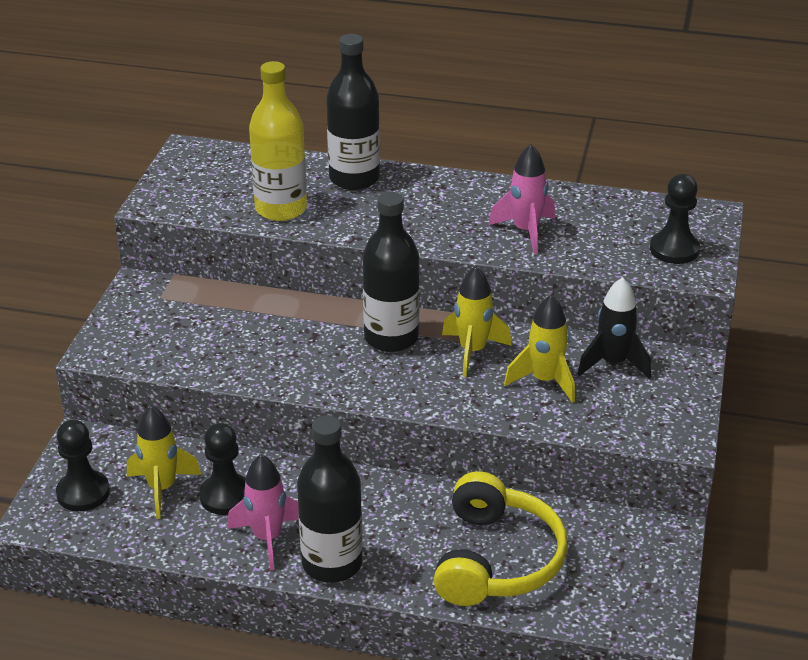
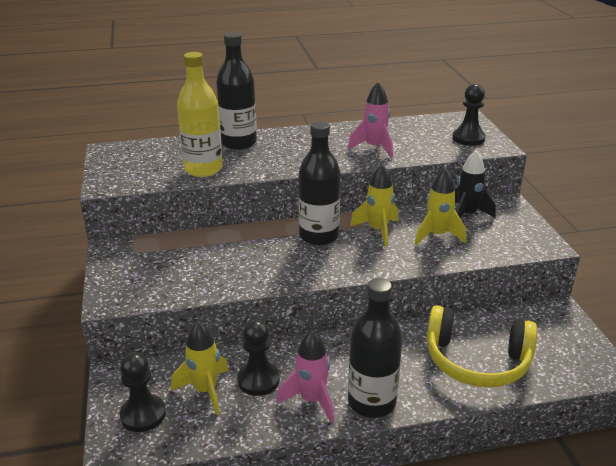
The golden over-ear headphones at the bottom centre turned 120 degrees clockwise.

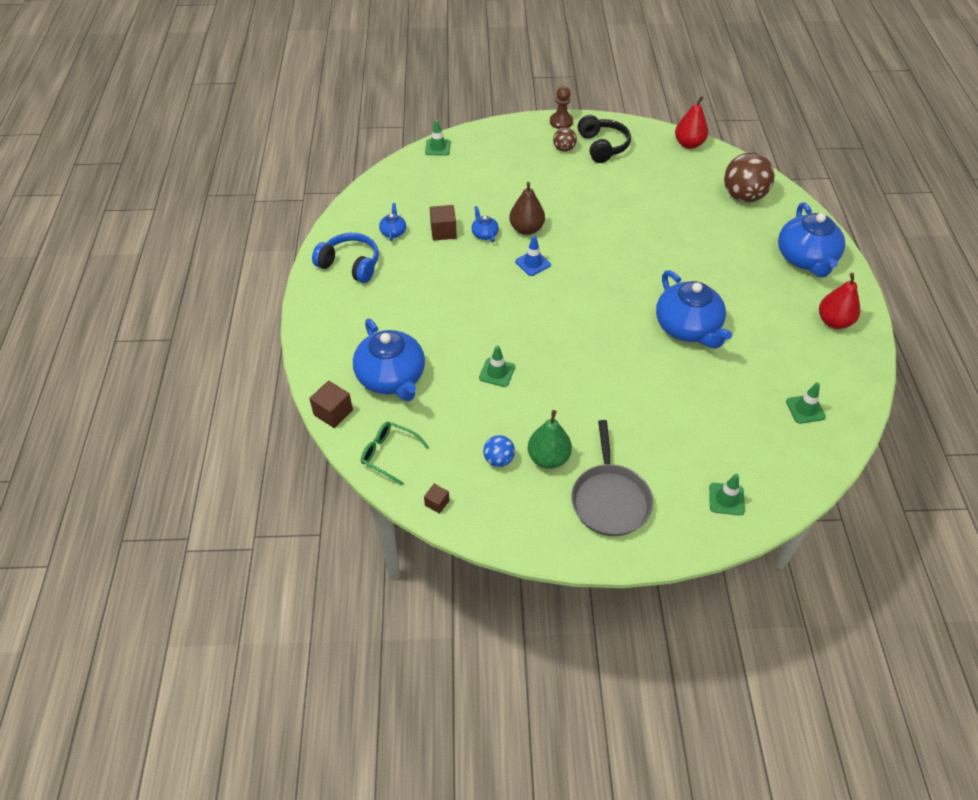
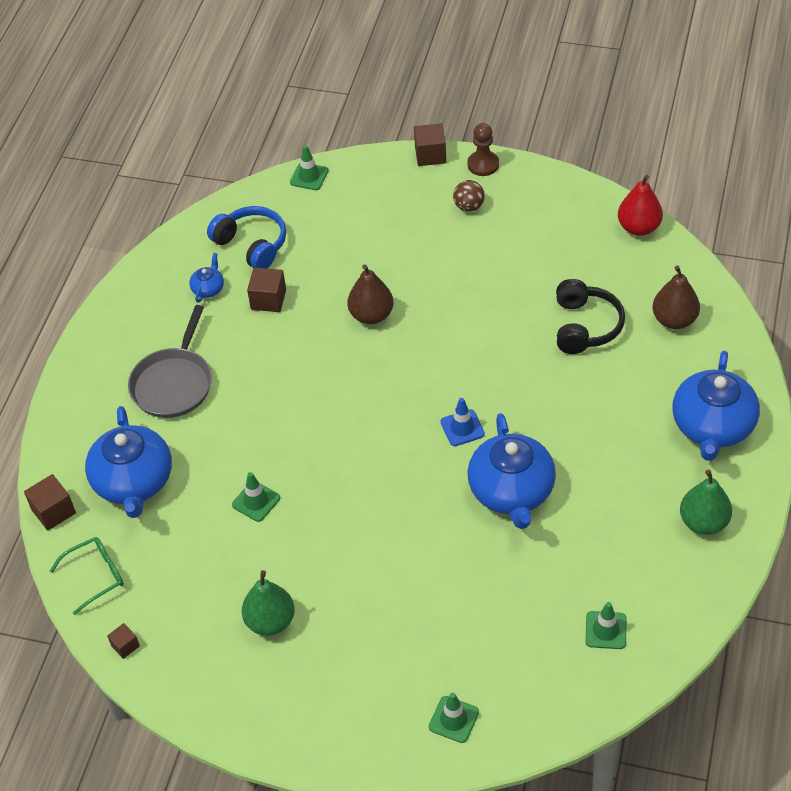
The leaf-green eyeglasses at the centre turned 105 degrees clockwise. The ash-grey pan moved from the centre to the middle left. The cobalt over-ear headphones moved from the top centre to the top left. The brown cube (4th from left) at the top centre appeared. The cobalt traffic cone moved from the top centre to the centre. The jet-black over-ear headphones moved from the top centre to the middle right. The brown ball (2nd from left) at the top right was replaced by the brown pear fruit (2nd from left) at the middle right. The red pear fruit (2nd from left) at the middle right became the leaf-green pear fruit (2nd from left) at the middle right. The cobalt china teapot (3rd from left) at the top centre disappeared. The cobalt ball at the centre disappeared.

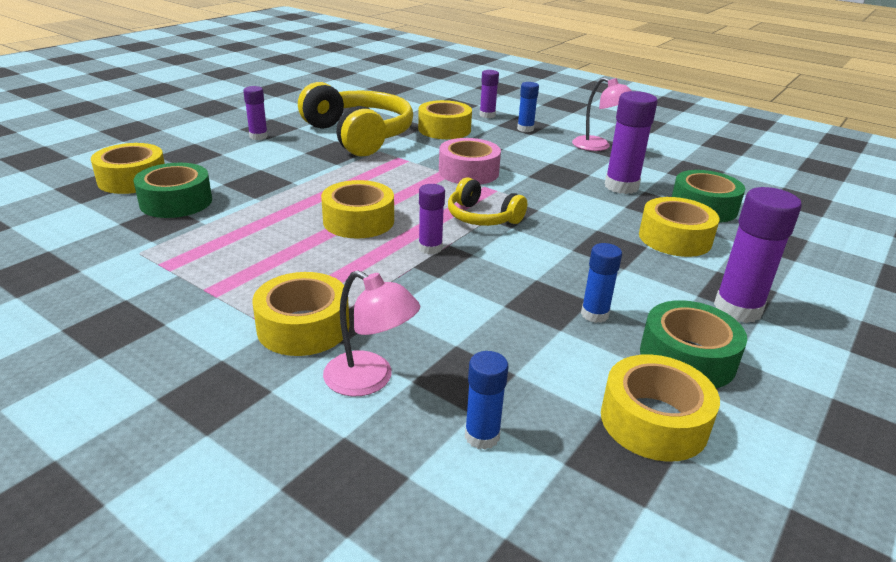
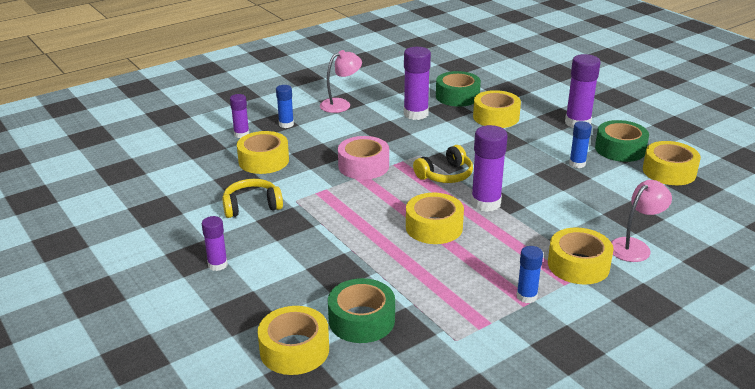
The golden over-ear headphones (1st from left) at the top centre changed to 0.52 times the size. The royal purple glue (2nd from left in the first image) at the centre changed to 1.70 times the size. The cobalt glue (1st from left in the first image) moved from the bottom centre to the bottom right.

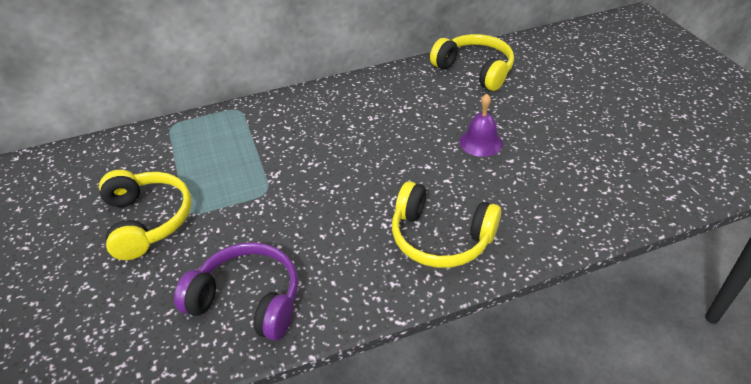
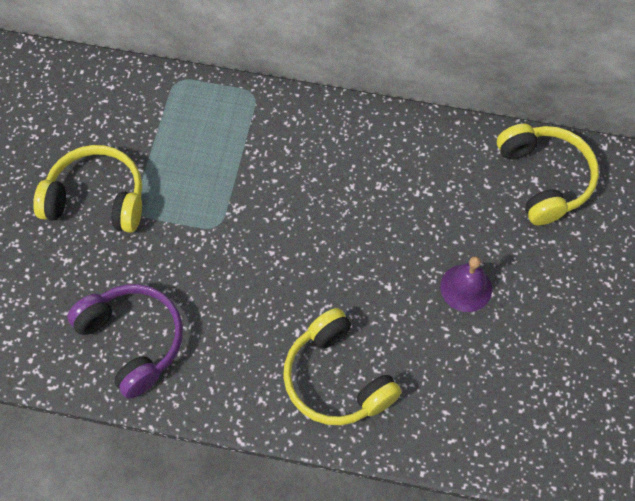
The golden over-ear headphones (1st from left) at the middle left turned 90 degrees counterclockwise.

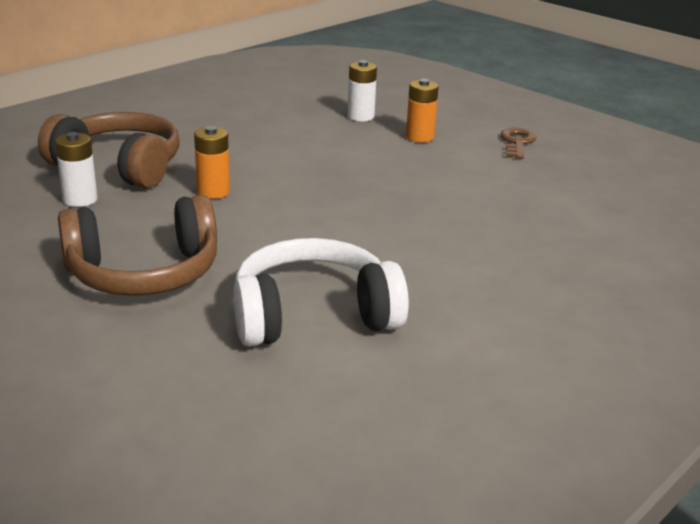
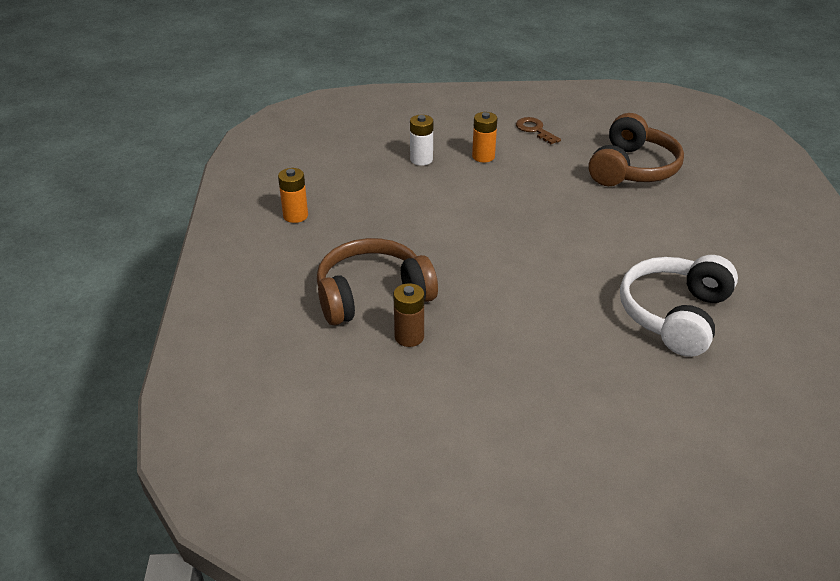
The orange-coloured power cell (1st from left) moved from the top left to the centre. The snow-white power cell (1st from left) at the top left became the brown power cell at the centre. The brown over-ear headphones (2nd from left) moved from the middle left to the top right.

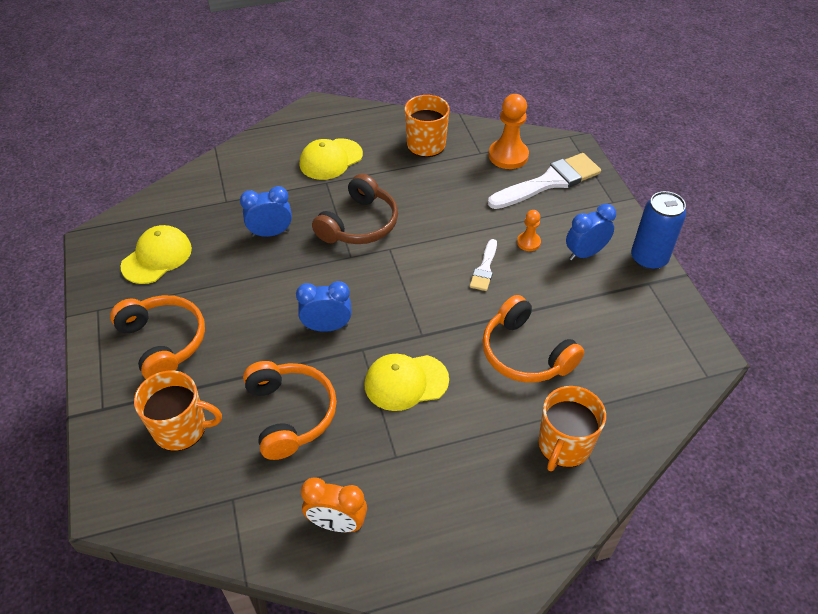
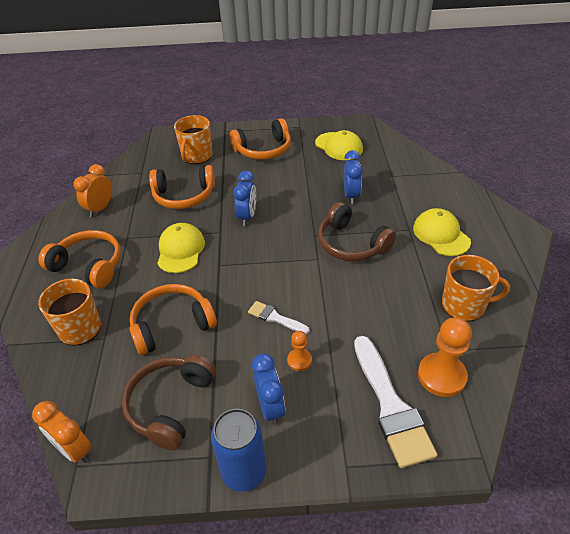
The orange-coloured alarm clock (1st from left) at the bottom left appeared. The orange-coloured over-ear headphones (1st from left) at the middle left appeared. The brown over-ear headphones (1st from left) at the bottom left appeared.

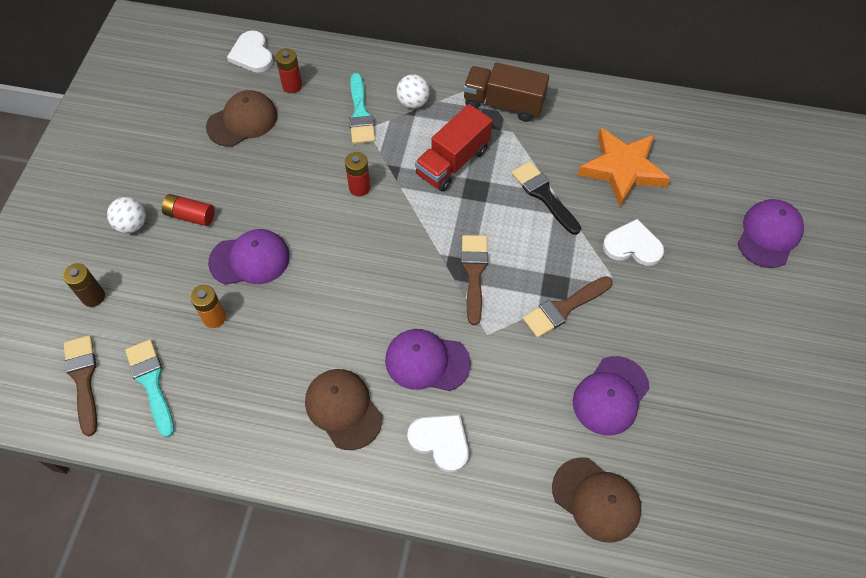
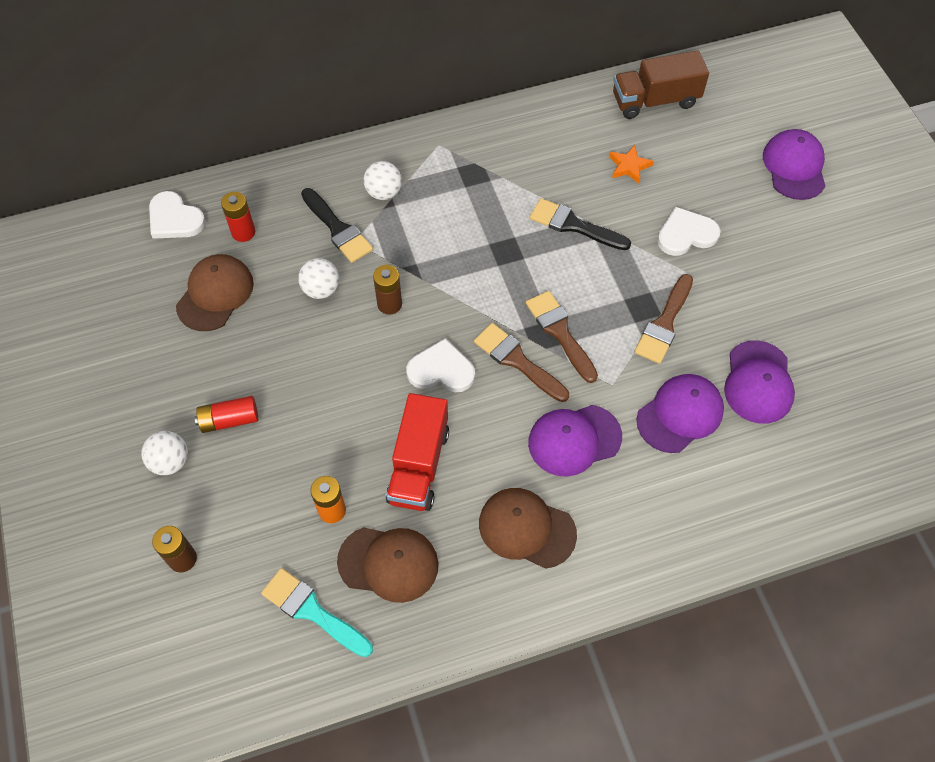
The snow-white ball (2nd from left) at the centre appeared. The turquoise paint brush (2nd from left) at the top centre became the jet-black paint brush (1st from left) at the top centre. The brown baseball cap (3rd from left in the first image) moved from the bottom right to the bottom centre. The red power cell (3rd from left) at the top centre became the brown power cell (2nd from left) at the centre. The red truck moved from the top centre to the centre. The snow-white love heart (2nd from left) moved from the bottom centre to the centre. The brown paint brush (1st from left) moved from the bottom left to the centre. The orange-coloured five-pointed star at the top right changed to 0.46 times the size. The brown truck moved from the top centre to the top right. The royal purple baseball cap (1st from left in the first image) moved from the middle left to the middle right.

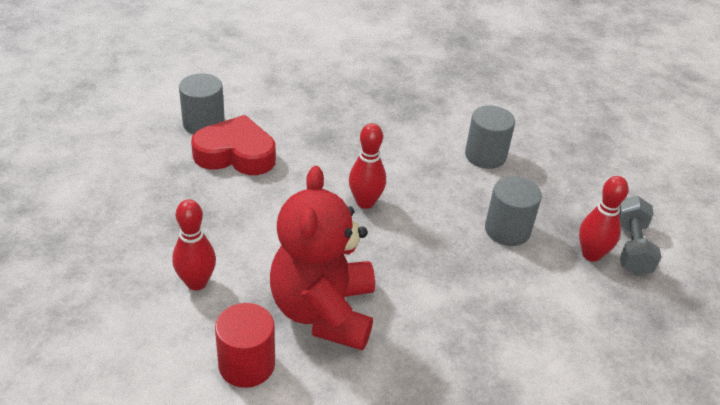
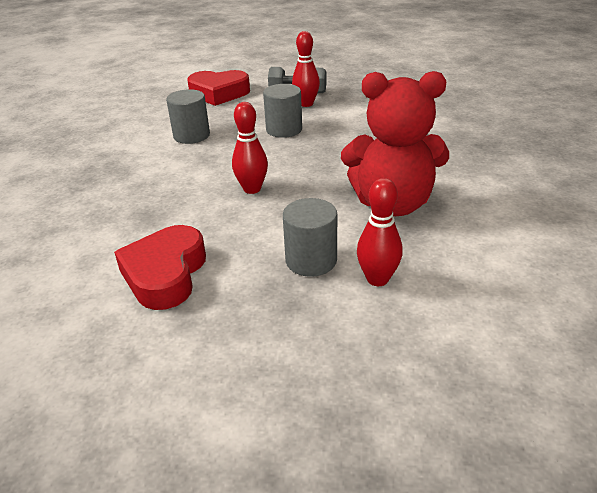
The red love heart (2nd from left) at the top centre appeared. The ash-grey cylinder (1st from left in the first image) moved from the top left to the centre. The red cylinder at the bottom centre disappeared.

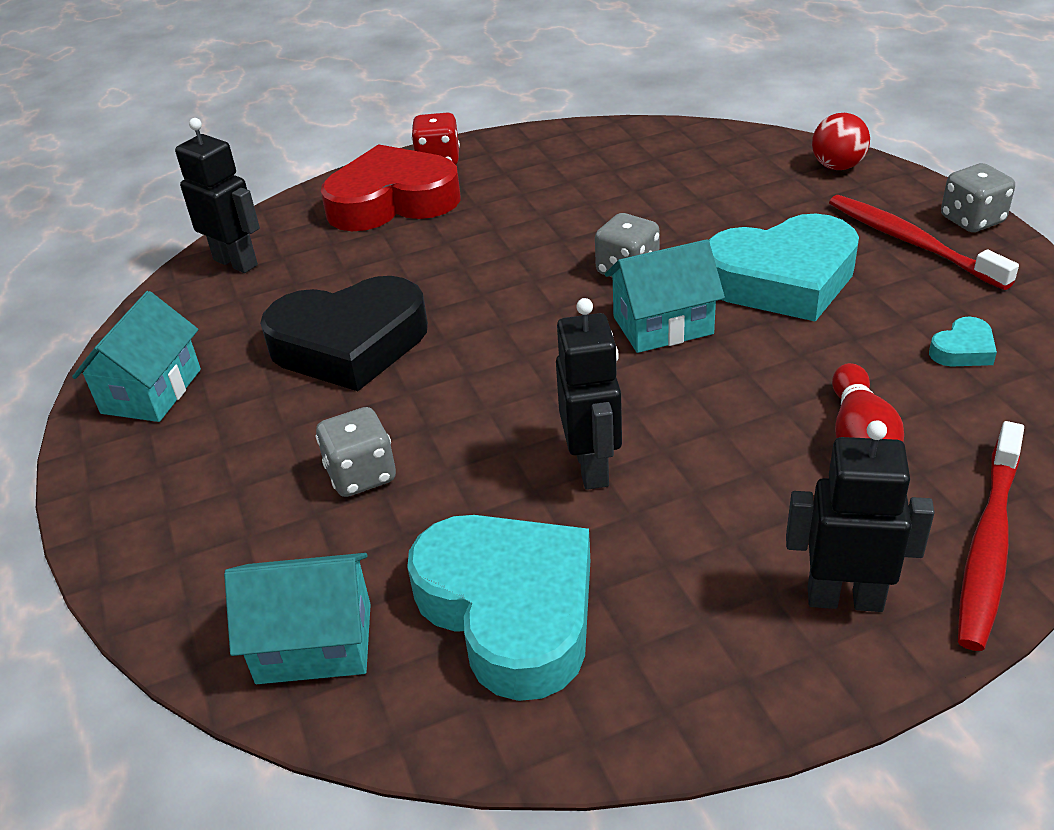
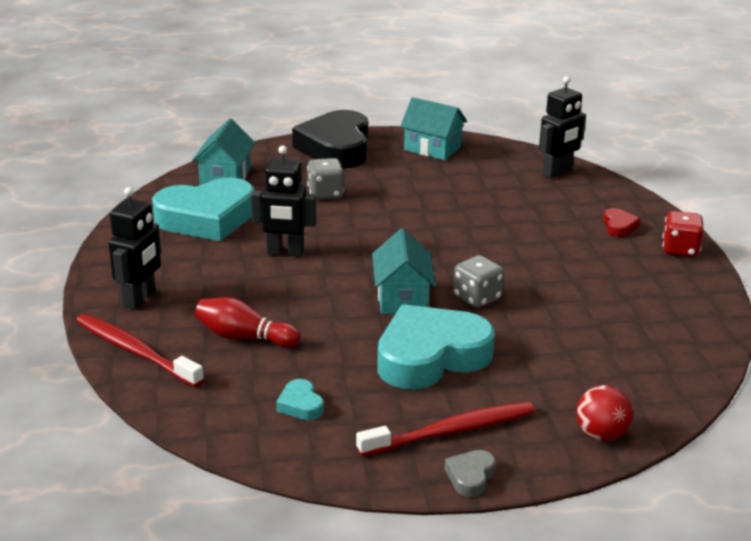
The jet-black love heart moved from the middle left to the top centre. The turquoise love heart (2nd from left in the first image) at the top right turned 60 degrees clockwise. The ash-grey dice (3rd from left) at the top right was replaced by the ash-grey love heart at the bottom centre. The red love heart at the top centre changed to 0.41 times the size.

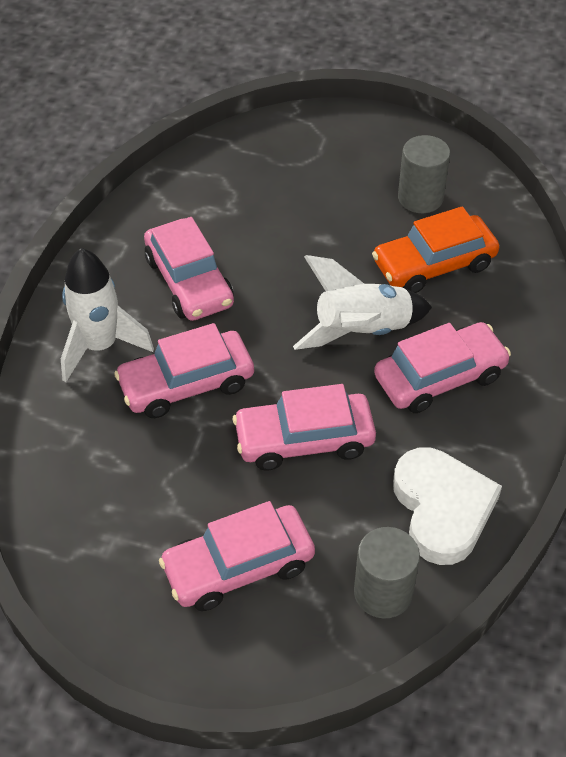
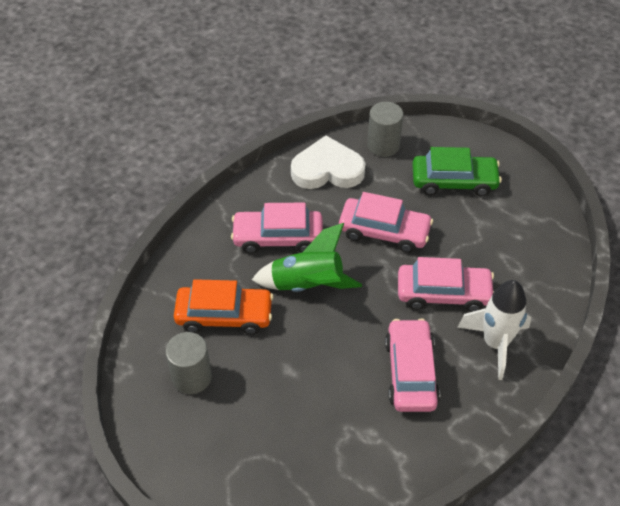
The snow-white spaceship (2nd from left) at the centre became the leaf-green spaceship at the centre. The snow-white love heart at the bottom right turned 75 degrees clockwise. The rosy automobile (3rd from left) at the bottom centre became the leaf-green automobile at the middle right.

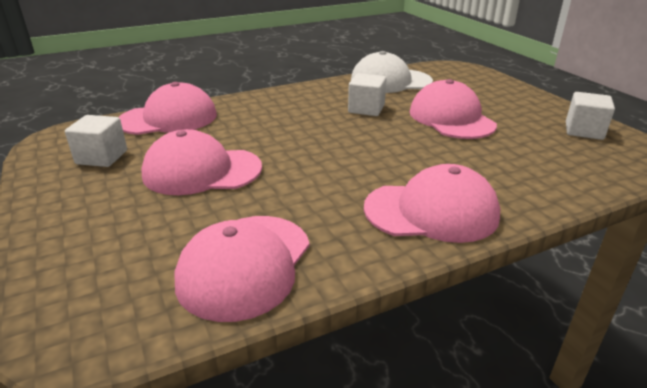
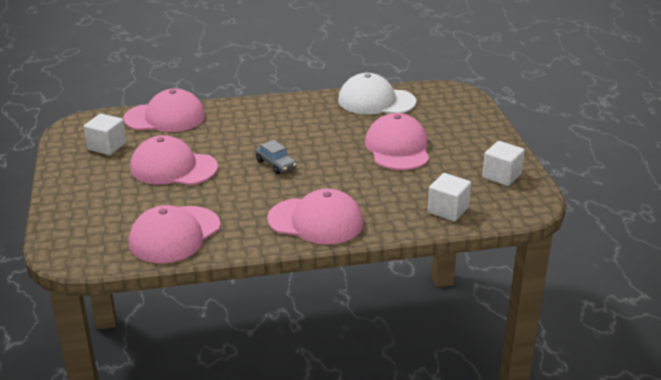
The ash-grey automobile at the centre appeared. The snow-white cube (2nd from left) moved from the top centre to the middle right.

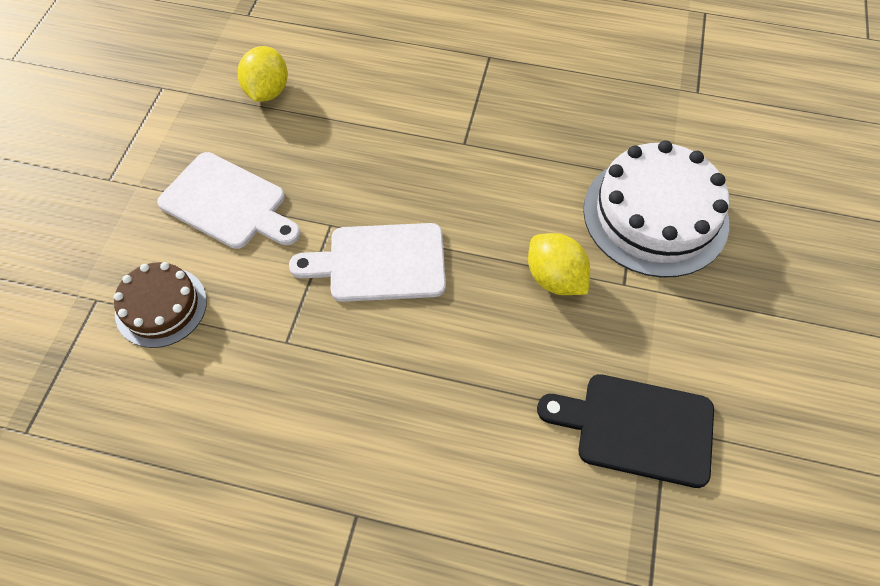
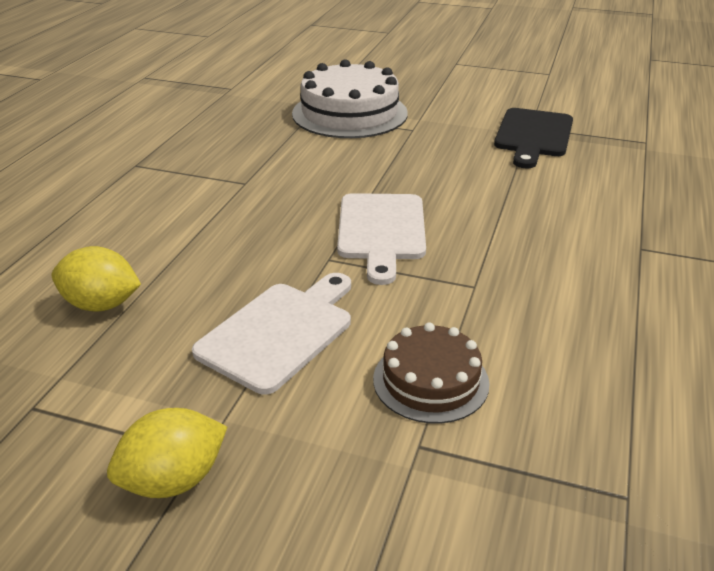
The golden citrus fruit (2nd from left) moved from the centre to the bottom left.

